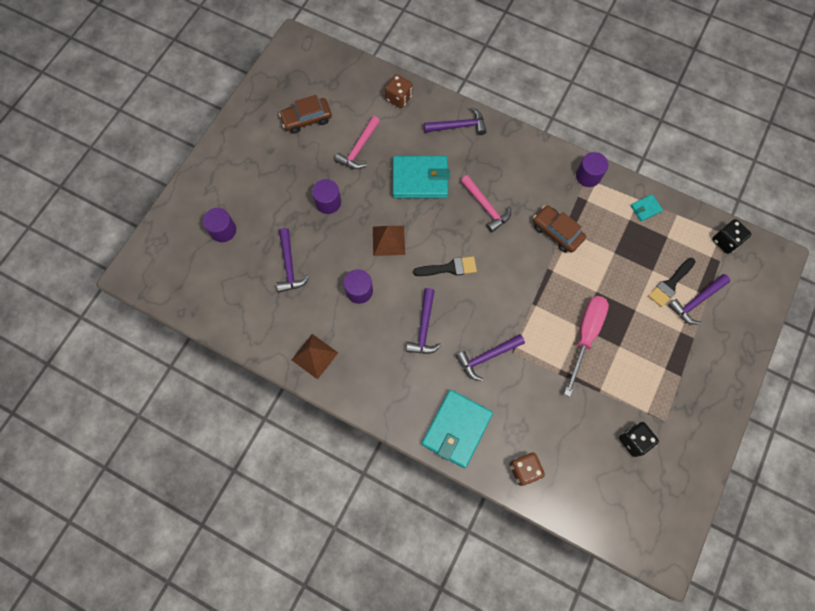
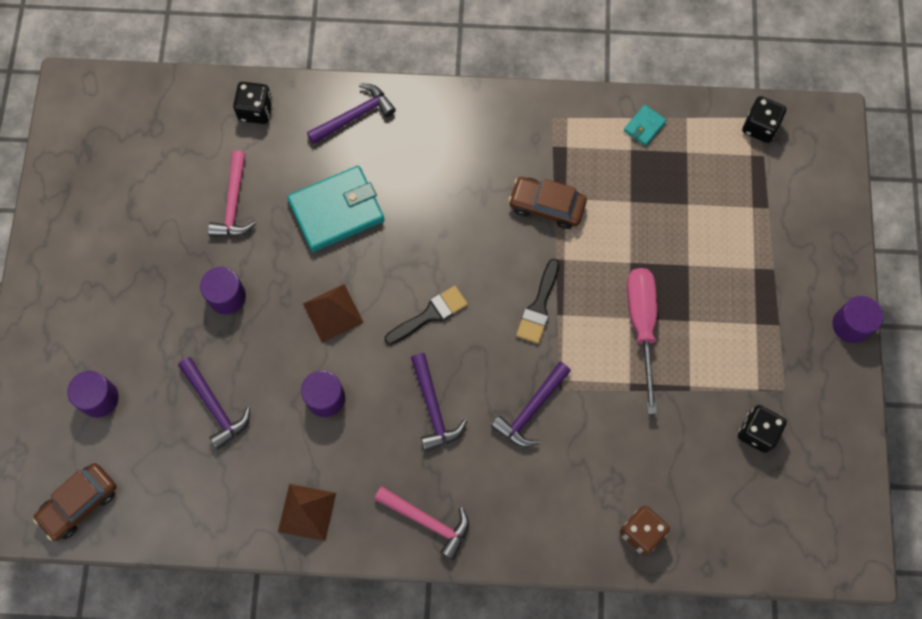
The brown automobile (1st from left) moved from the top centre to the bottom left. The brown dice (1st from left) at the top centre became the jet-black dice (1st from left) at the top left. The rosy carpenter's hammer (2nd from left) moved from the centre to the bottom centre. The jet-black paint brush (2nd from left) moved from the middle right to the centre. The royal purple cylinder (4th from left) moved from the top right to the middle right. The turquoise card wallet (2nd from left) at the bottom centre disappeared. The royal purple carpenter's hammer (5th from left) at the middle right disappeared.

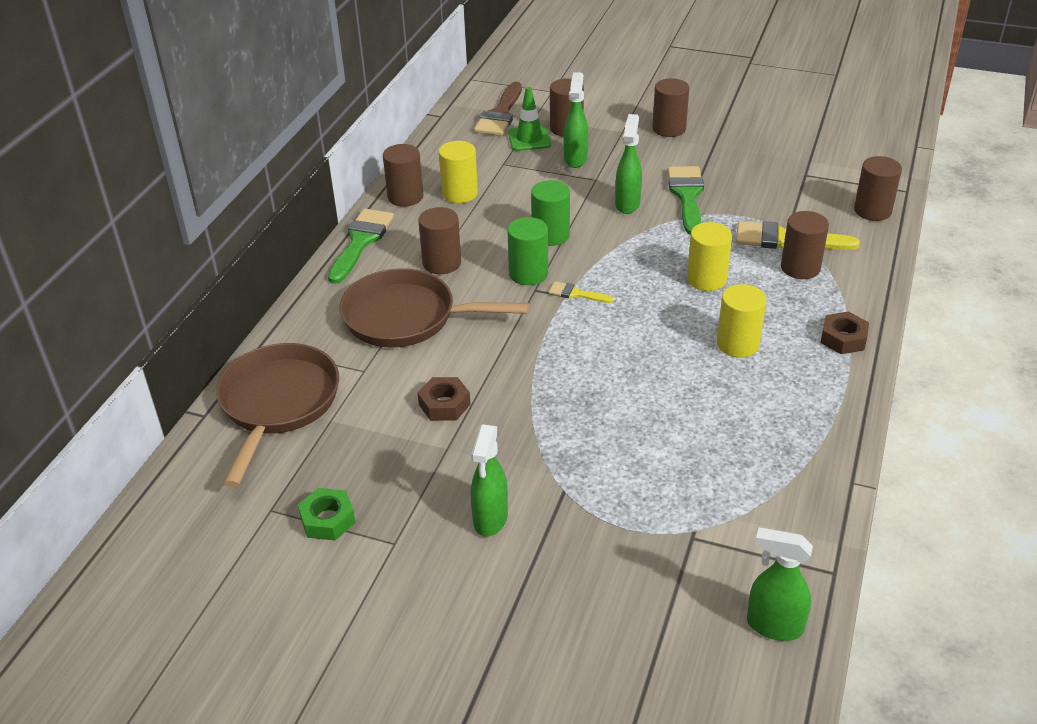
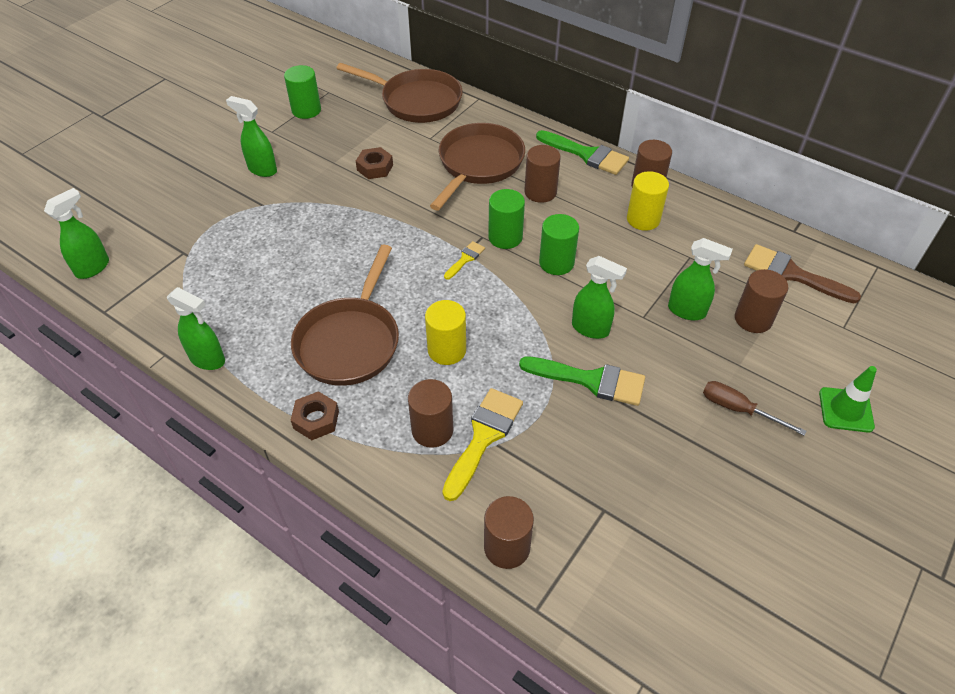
The leaf-green spray bottle (2nd from left) at the middle left appeared. The leaf-green hex nut at the bottom left was replaced by the leaf-green cylinder (1st from left) at the top left. The golden cylinder (3rd from left) at the middle right was replaced by the brown pan (1st from left) at the centre. The brown cylinder (4th from left) at the top centre was replaced by the brown screwdriver at the middle right. The leaf-green traffic cone moved from the top centre to the middle right.

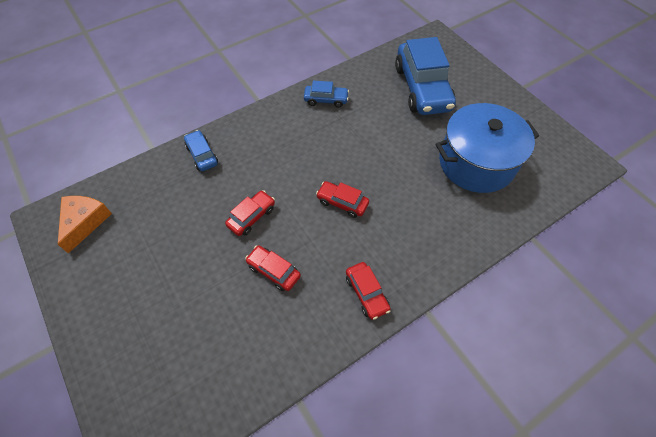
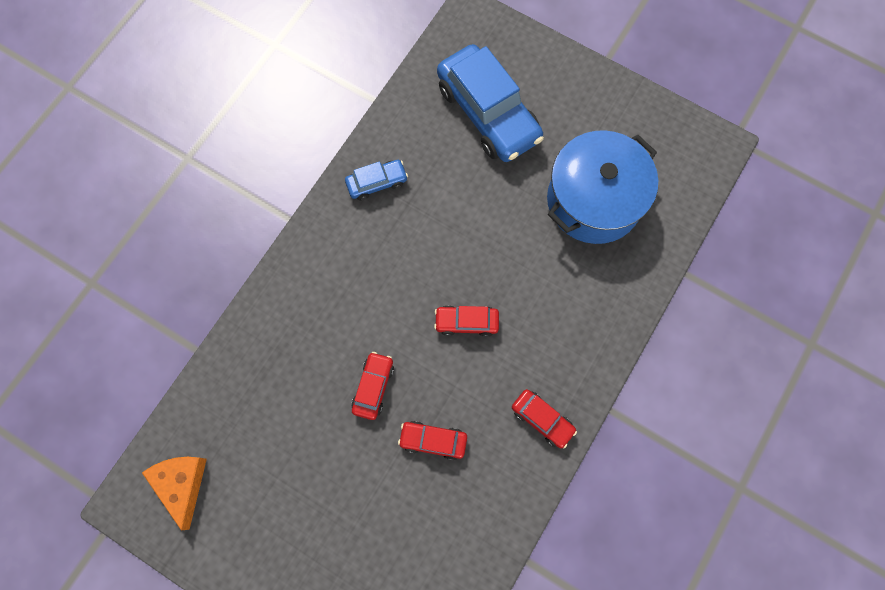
The cobalt automobile (1st from left) at the middle left disappeared.

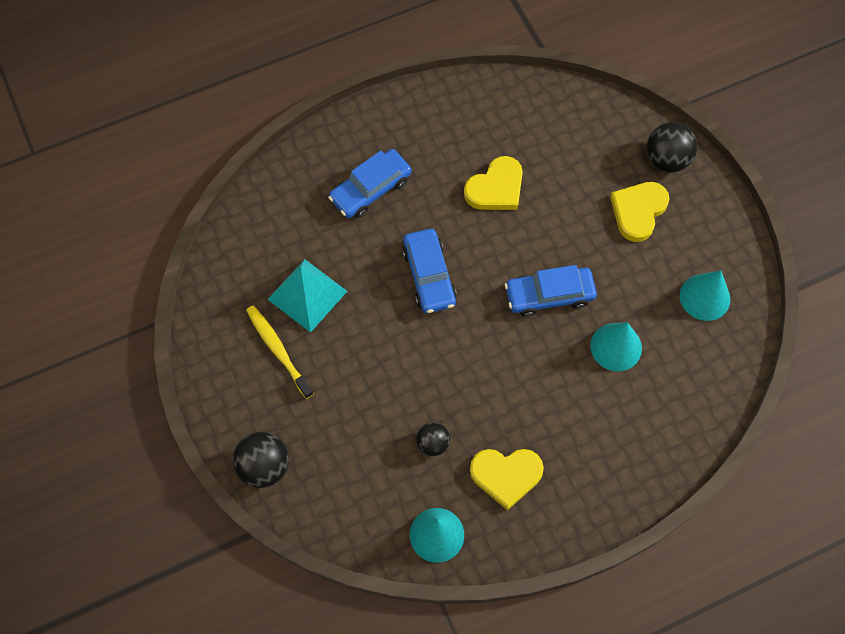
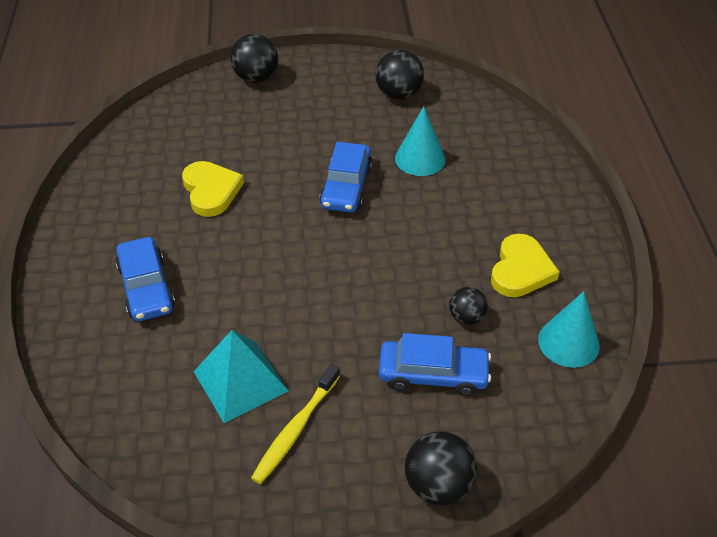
The golden toothbrush at the middle left turned 45 degrees counterclockwise. The turquoise cone (3rd from left) at the middle right was replaced by the jet-black ball (2nd from left) at the top centre. The cobalt automobile (2nd from left in the first image) moved from the centre to the bottom centre. The golden love heart (3rd from left) at the middle right disappeared.

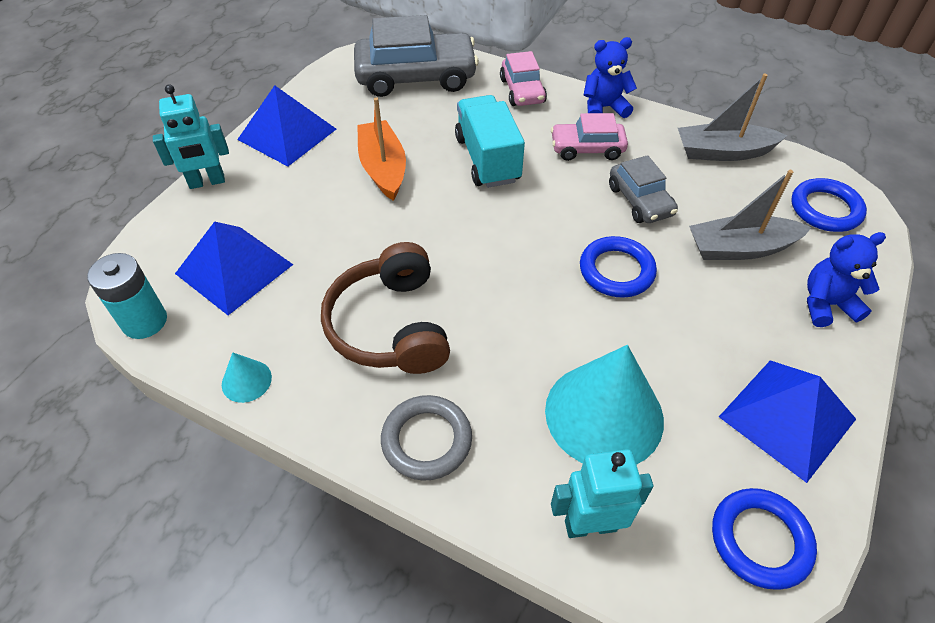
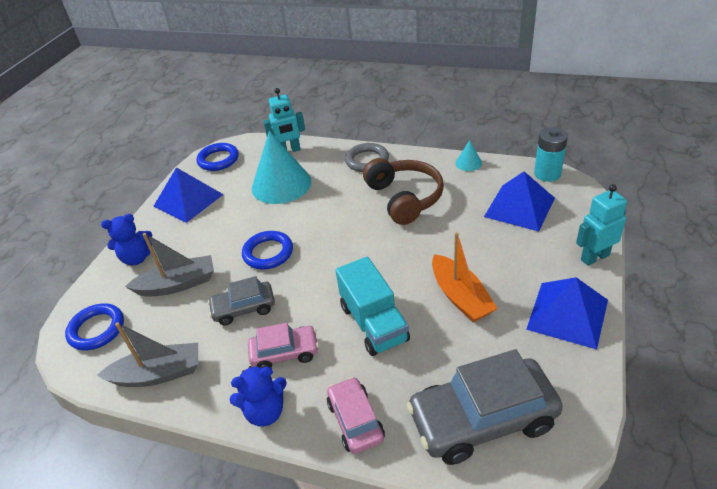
The ash-grey automobile (2nd from left in the first image) at the top right turned 75 degrees counterclockwise.

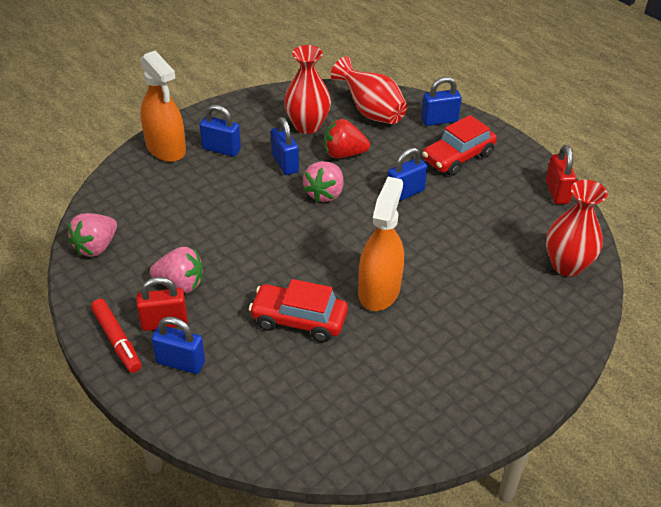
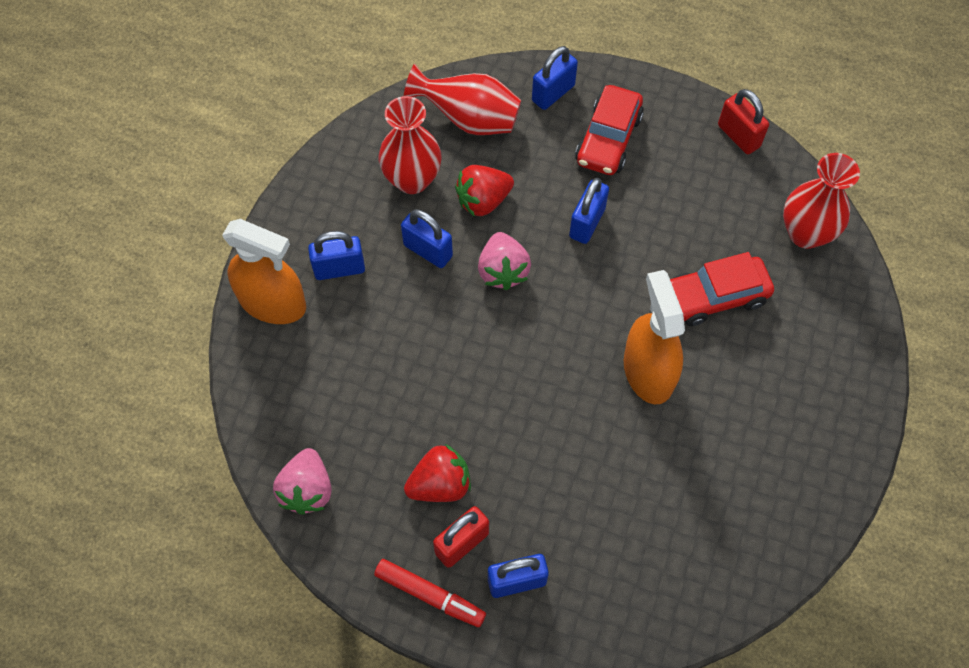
The rosy strawberry (2nd from left) at the middle left became the red strawberry (1st from left) at the bottom centre. The red automobile (1st from left in the first image) moved from the centre to the middle right.

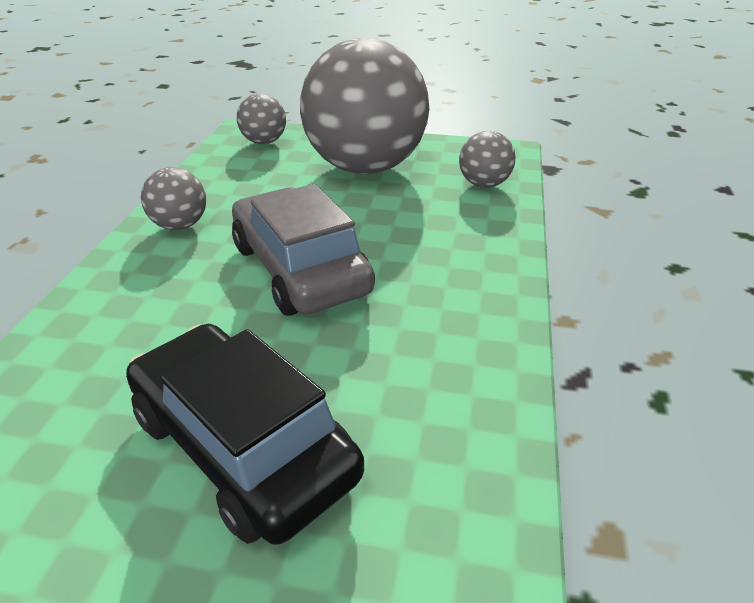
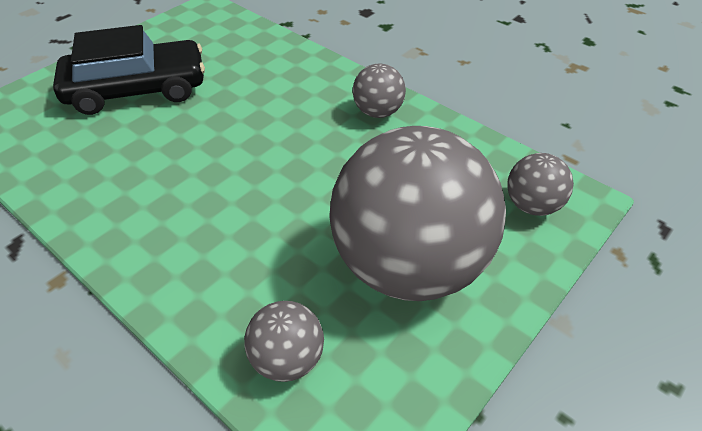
The ash-grey automobile at the centre disappeared.

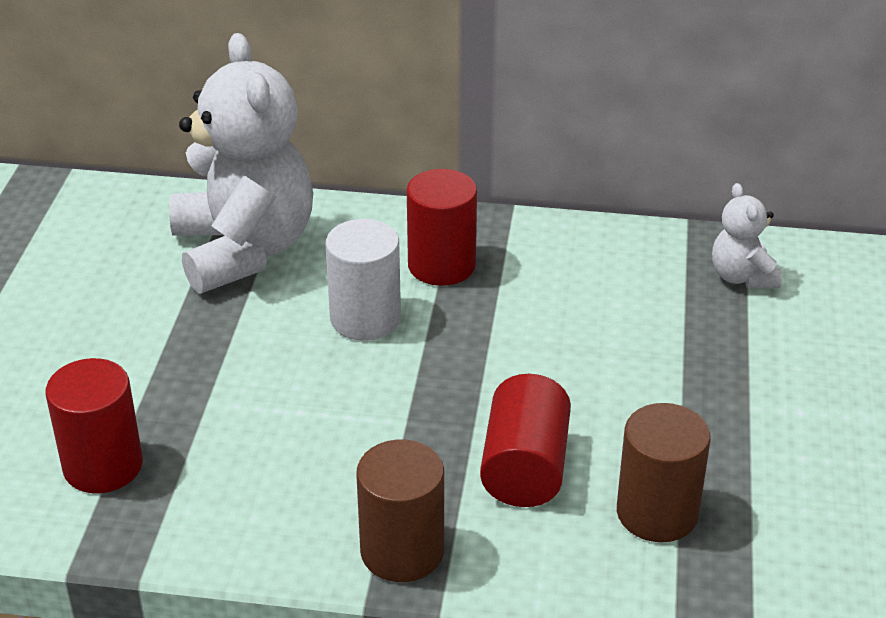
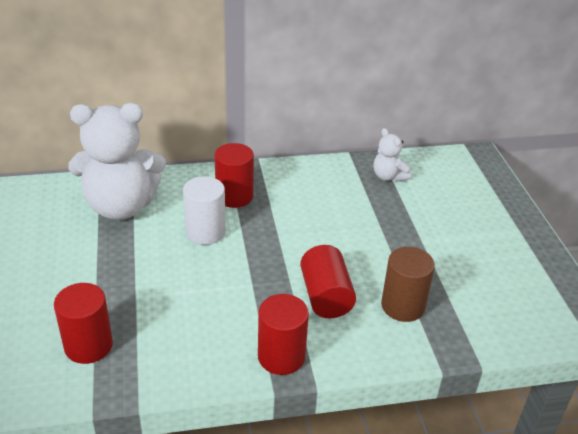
The snow-white teddy (1st from left) at the top left turned 120 degrees clockwise. The brown cylinder (1st from left) at the bottom centre became the red cylinder (3rd from left) at the bottom centre.

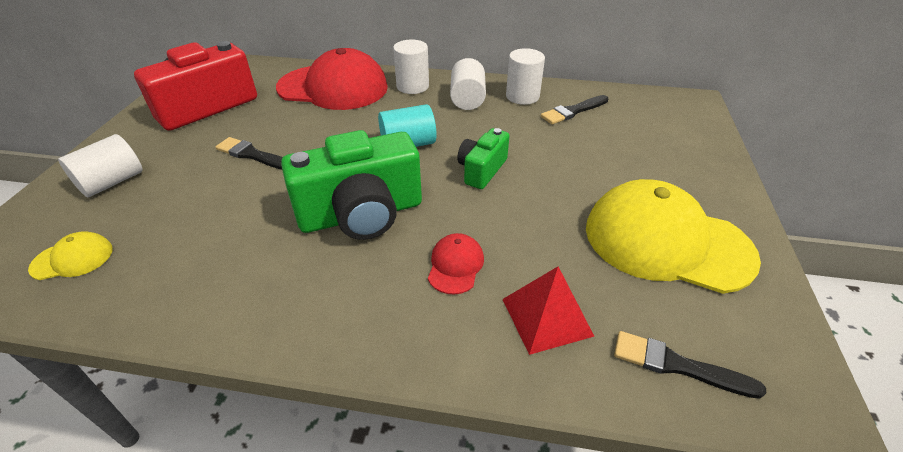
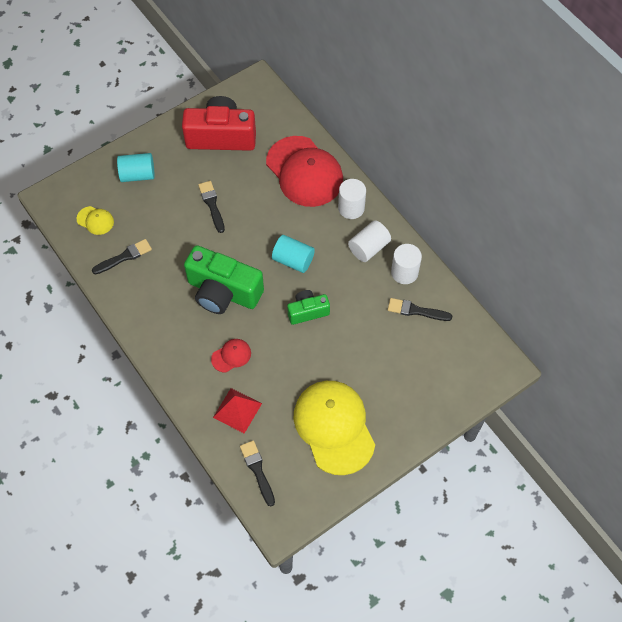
The jet-black paint brush (1st from left) at the middle left appeared. The snow-white cylinder (1st from left) at the middle left became the turquoise cylinder (1st from left) at the top left.

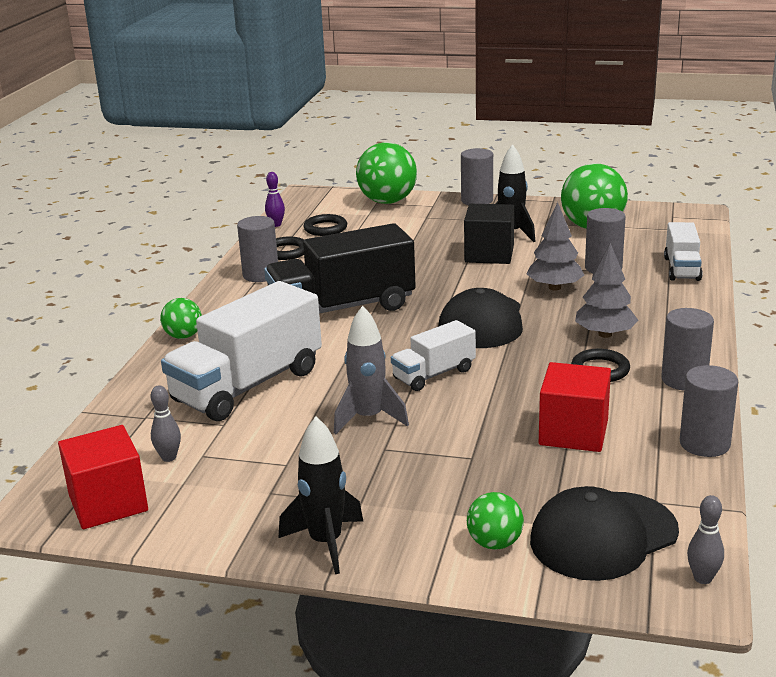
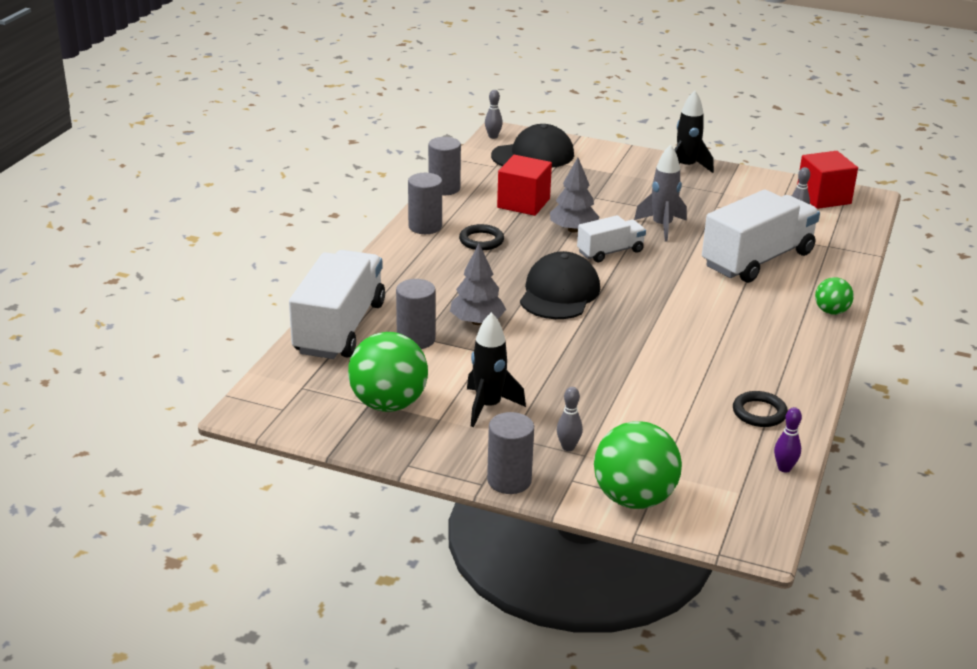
The snow-white truck (3rd from left in the first image) at the middle right changed to 1.88 times the size. The ash-grey tree (2nd from left) moved from the middle right to the top centre. The ash-grey tenpin (2nd from left) at the centre appeared. The ash-grey cylinder (1st from left) at the middle left disappeared. The jet-black truck at the centre disappeared. The jet-black hoop (2nd from left) at the top centre disappeared. The jet-black cube at the centre disappeared. The leaf-green ball (3rd from left) at the bottom centre disappeared.

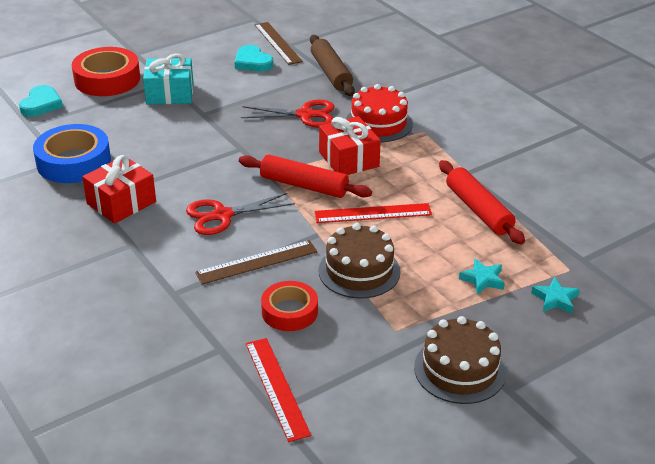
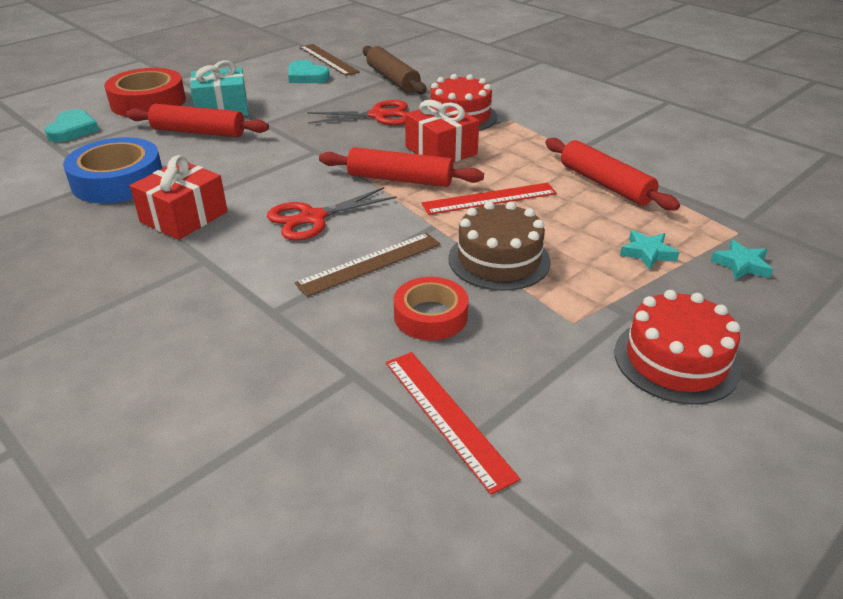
The red rolling pin (1st from left) at the top left appeared. The brown cake (2nd from left) at the bottom right became the red cake (2nd from left) at the middle right.

